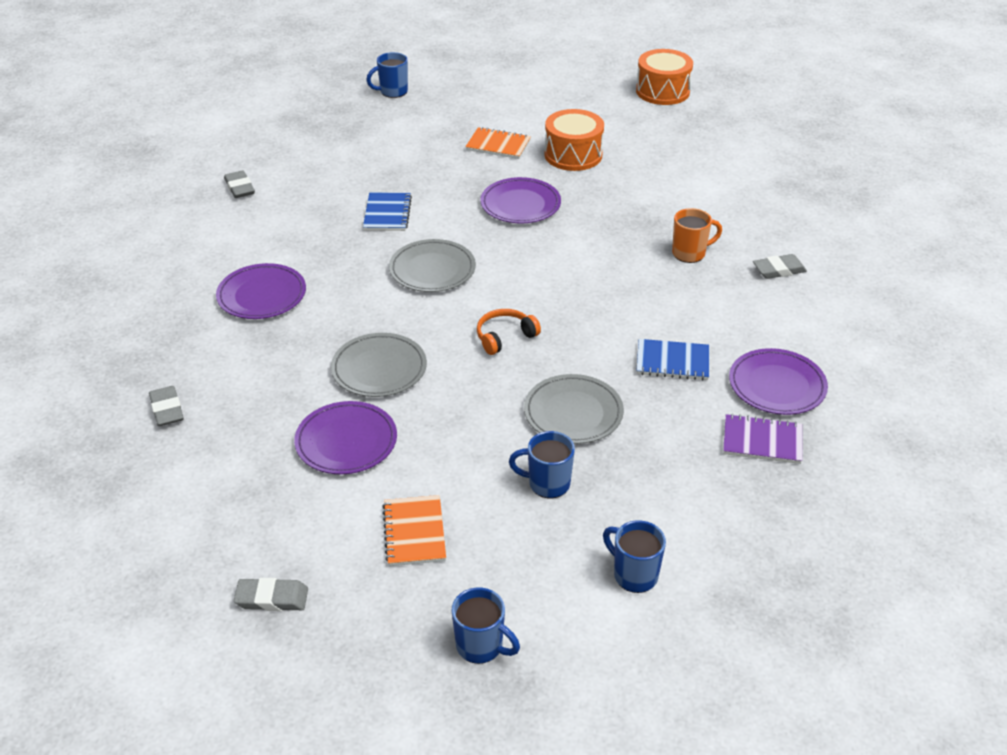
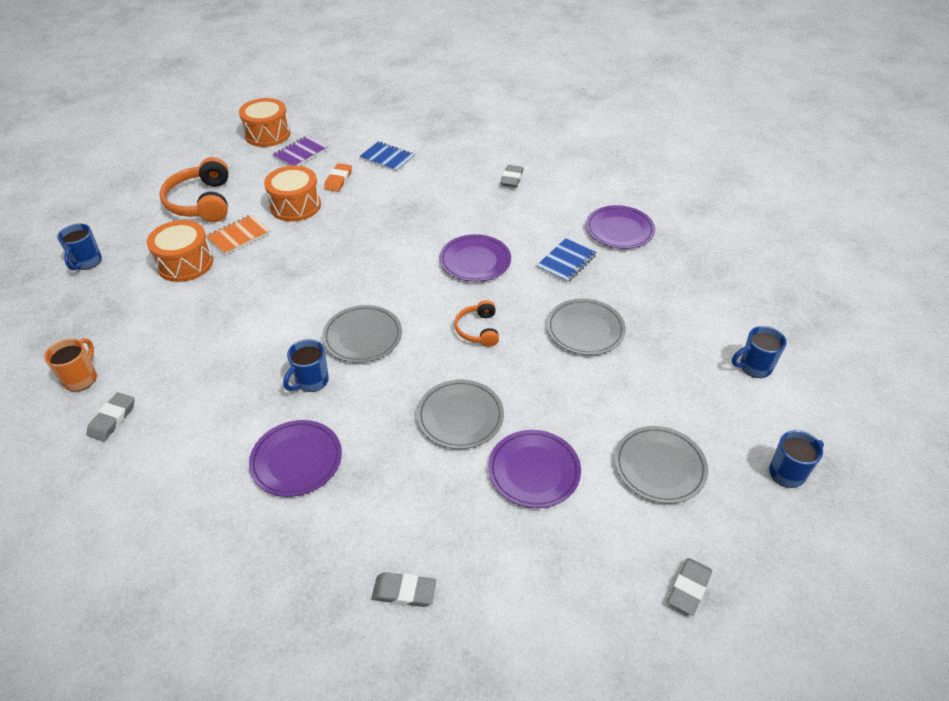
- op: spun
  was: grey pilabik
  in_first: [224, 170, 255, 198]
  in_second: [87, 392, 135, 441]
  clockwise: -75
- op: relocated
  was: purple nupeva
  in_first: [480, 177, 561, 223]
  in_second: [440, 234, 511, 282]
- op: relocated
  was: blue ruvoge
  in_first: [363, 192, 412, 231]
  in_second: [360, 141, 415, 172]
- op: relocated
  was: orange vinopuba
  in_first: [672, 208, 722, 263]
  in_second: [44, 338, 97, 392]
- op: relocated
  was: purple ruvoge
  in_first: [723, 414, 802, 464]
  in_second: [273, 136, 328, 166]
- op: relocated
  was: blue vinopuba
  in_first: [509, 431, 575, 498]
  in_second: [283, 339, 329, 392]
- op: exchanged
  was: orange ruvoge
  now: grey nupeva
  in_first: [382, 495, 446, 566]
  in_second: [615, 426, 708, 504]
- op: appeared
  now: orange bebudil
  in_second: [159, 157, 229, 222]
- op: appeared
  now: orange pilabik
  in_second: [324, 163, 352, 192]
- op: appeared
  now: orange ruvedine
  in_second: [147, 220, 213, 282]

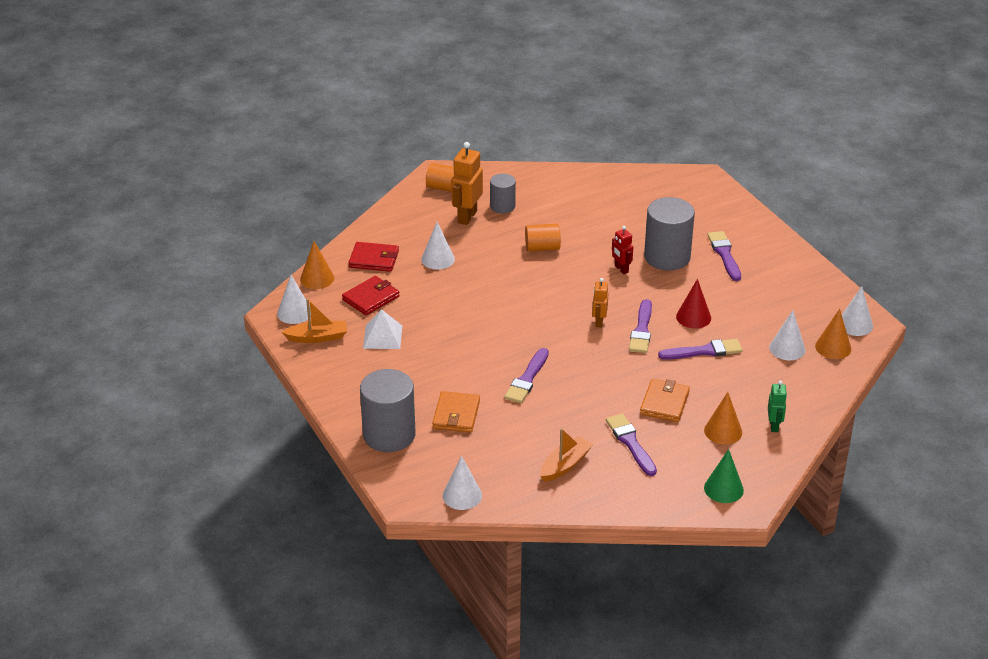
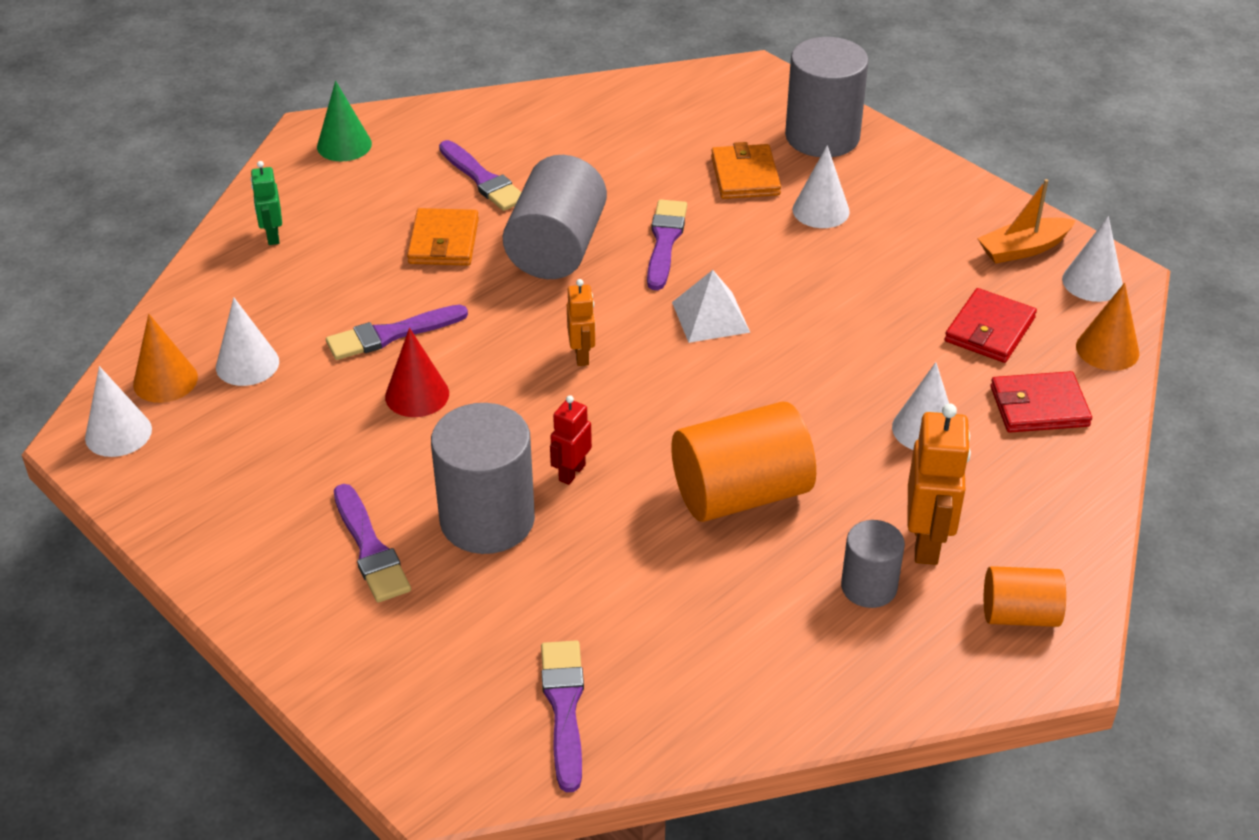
- op: size
  was: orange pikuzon
  in_first: [525, 224, 561, 252]
  in_second: [671, 401, 816, 522]
  ratio: 1.76
- op: spun
  was: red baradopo
  in_first: [612, 226, 633, 274]
  in_second: [550, 395, 592, 485]
  clockwise: -105
- op: relocated
  was: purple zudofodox
  in_first: [629, 299, 652, 353]
  in_second: [541, 640, 584, 792]
- op: relocated
  was: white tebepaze
  in_first: [363, 309, 402, 349]
  in_second: [672, 270, 750, 343]
- op: missing
  was: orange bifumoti
  in_first: [704, 392, 742, 444]
- op: missing
  was: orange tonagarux
  in_first: [540, 428, 593, 482]
- op: relocated
  was: white bifumoti
  in_first: [443, 456, 482, 510]
  in_second: [792, 145, 850, 228]
- op: appeared
  now: grey pikuzon
  in_second: [503, 155, 607, 279]

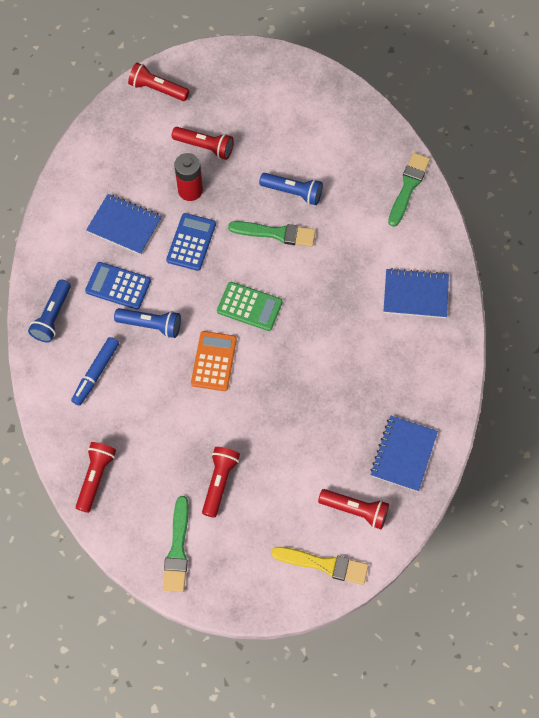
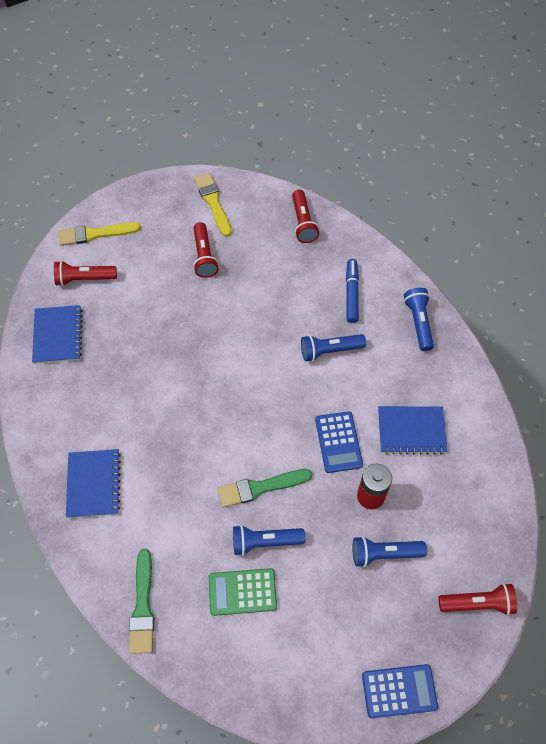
- op: colour
  was: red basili
  now: blue basili
  in_first: [172, 127, 234, 160]
  in_second: [353, 536, 427, 567]
- op: relocated
  was: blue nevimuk
  in_first: [85, 262, 151, 310]
  in_second: [362, 664, 438, 718]
- op: spun
  was: blue ruvoge
  in_first: [384, 268, 449, 318]
  in_second: [66, 449, 121, 518]
  clockwise: -75
- op: relocated
  was: green nevimuk
  in_first: [217, 282, 283, 331]
  in_second: [209, 568, 277, 616]
- op: missing
  was: orange nevimuk
  in_first: [191, 331, 237, 391]
- op: colour
  was: green zudofodox
  now: yellow zudofodox
  in_first: [163, 496, 189, 592]
  in_second: [194, 173, 232, 237]

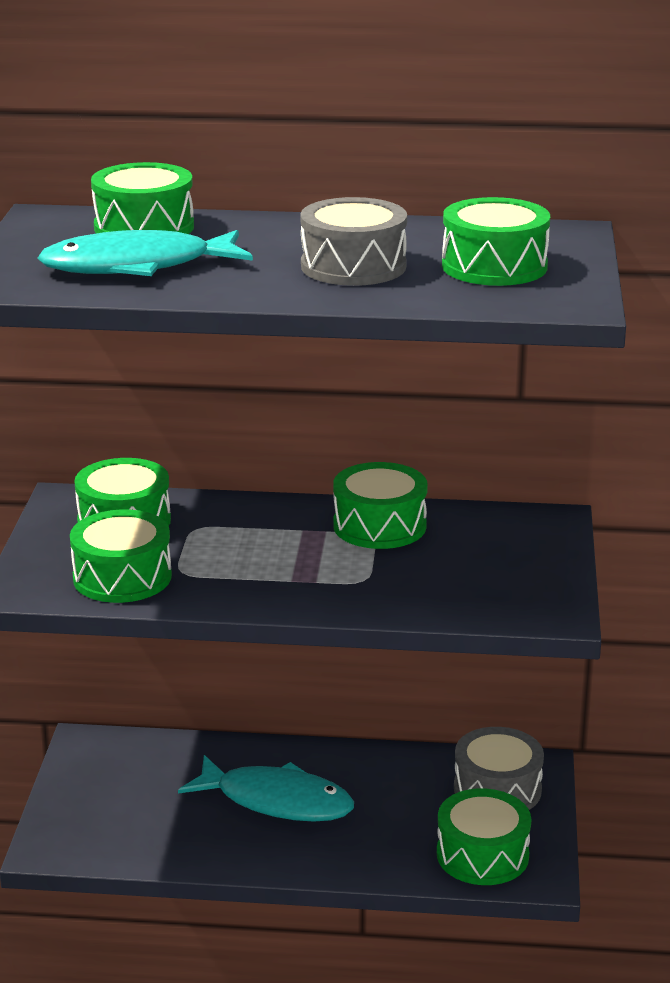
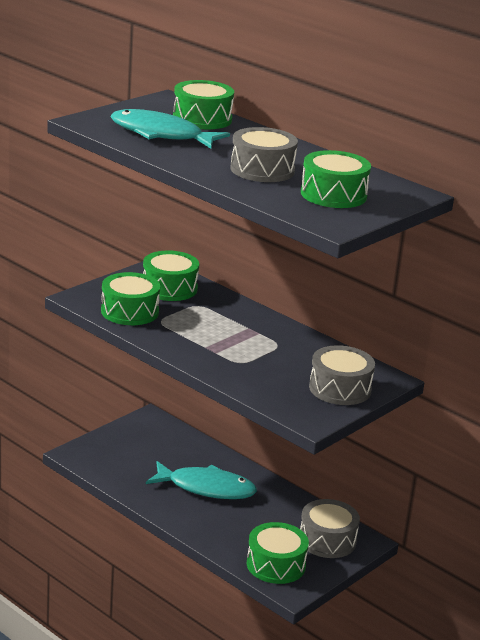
- op: missing
  was: green ruvedine
  in_first: [333, 462, 428, 549]
- op: spun
  was: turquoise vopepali
  in_first: [178, 755, 354, 822]
  in_second: [146, 461, 257, 499]
  clockwise: -45
- op: appeared
  now: grey ruvedine
  in_second: [309, 345, 375, 405]

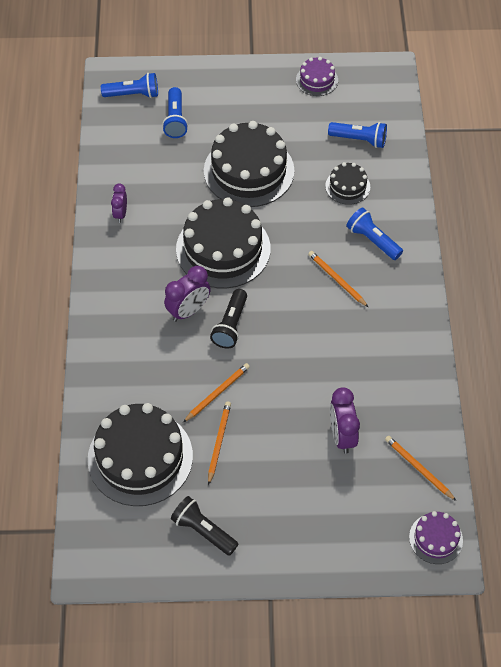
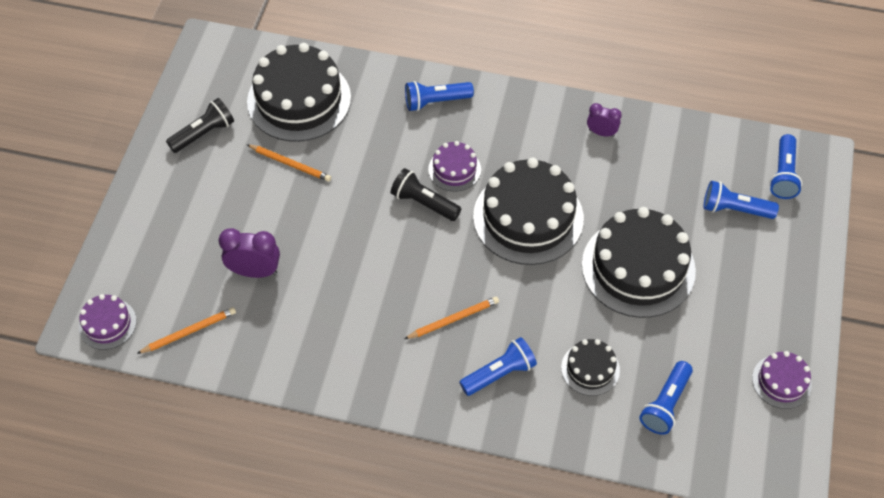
- op: exchanged
  was: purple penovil
  now: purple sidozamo
  in_first: [164, 266, 211, 322]
  in_second: [428, 141, 481, 192]
- op: missing
  was: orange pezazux
  in_first: [183, 363, 250, 422]
- op: appeared
  now: blue basili
  in_second: [405, 81, 474, 111]

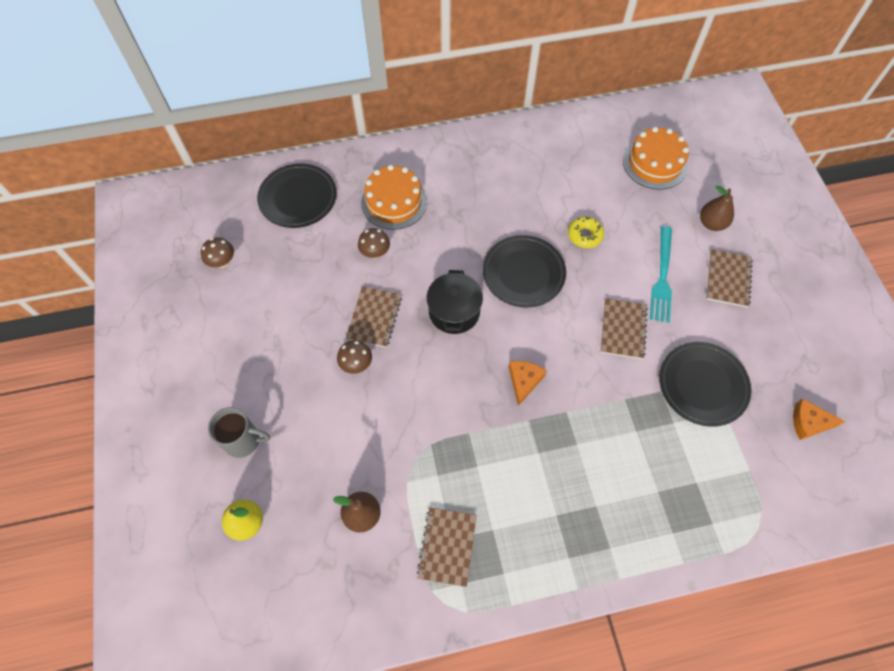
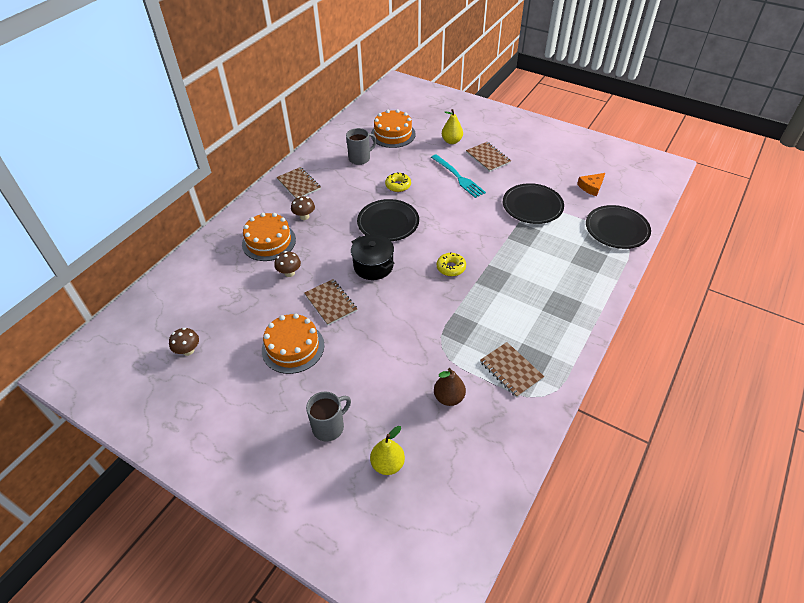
- op: relocated
  was: black nupeva
  in_first: [257, 163, 337, 228]
  in_second: [586, 205, 651, 249]
- op: colour
  was: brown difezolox
  now: yellow difezolox
  in_first: [700, 186, 734, 231]
  in_second: [442, 109, 463, 144]
- op: relocated
  was: brown ruvoge
  in_first: [601, 298, 648, 359]
  in_second: [276, 167, 321, 199]
- op: relocated
  was: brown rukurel
  in_first: [337, 340, 372, 374]
  in_second: [291, 196, 315, 220]
- op: exchanged
  was: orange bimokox
  now: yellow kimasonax
  in_first: [509, 361, 547, 406]
  in_second: [437, 252, 466, 276]
- op: appeared
  now: grey vinopuba
  in_second: [346, 128, 377, 165]
- op: appeared
  now: orange sidozamo
  in_second: [262, 313, 324, 374]

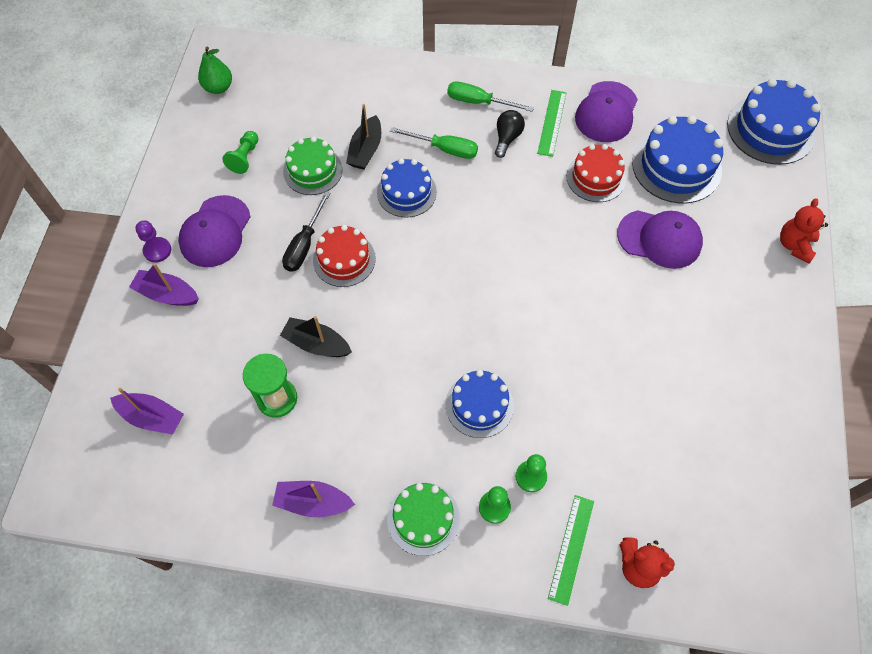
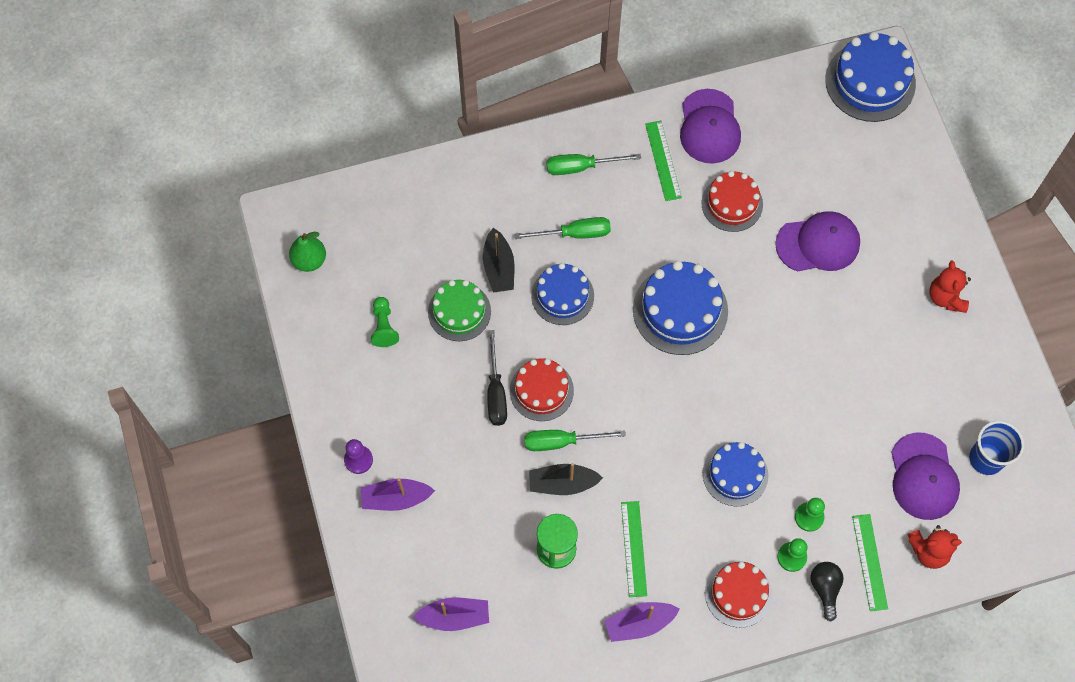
- op: relocated
  was: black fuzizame
  in_first: [495, 110, 525, 158]
  in_second: [810, 562, 844, 621]
- op: relocated
  was: blue sidozamo
  in_first: [632, 115, 724, 203]
  in_second: [633, 261, 728, 355]
- op: relocated
  was: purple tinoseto
  in_first: [178, 195, 251, 267]
  in_second: [891, 432, 960, 520]
- op: relocated
  was: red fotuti
  in_first: [780, 198, 828, 264]
  in_second: [929, 260, 971, 313]
- op: colour
  was: green sidozamo
  now: red sidozamo
  in_first: [387, 483, 460, 556]
  in_second: [705, 561, 772, 628]
- op: appeared
  now: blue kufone
  in_second: [969, 421, 1025, 475]
- op: appeared
  now: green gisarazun
  in_second: [524, 430, 626, 451]
- op: appeared
  now: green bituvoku
  in_second: [621, 501, 647, 597]

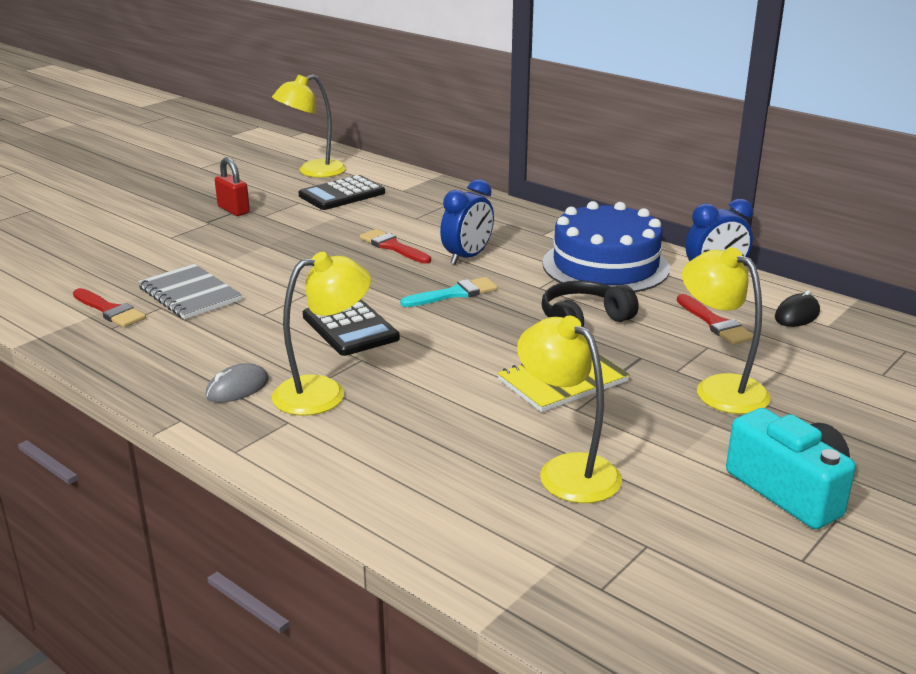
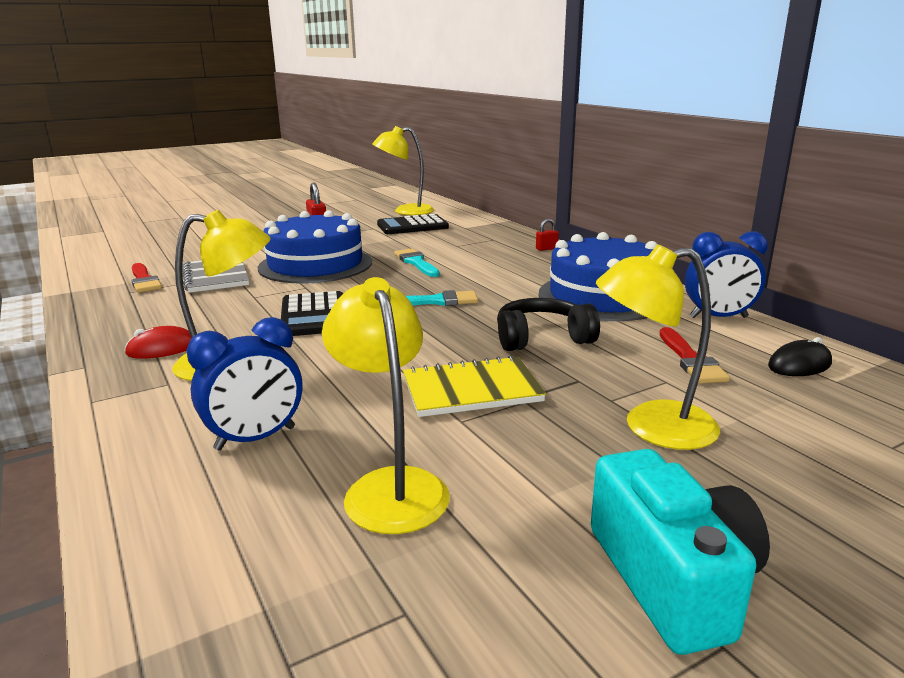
- op: relocated
  was: blue penovil
  in_first: [440, 179, 494, 265]
  in_second: [186, 317, 302, 451]
- op: colour
  was: red zudofodox
  now: turquoise zudofodox
  in_first: [360, 229, 431, 264]
  in_second: [394, 248, 440, 277]
- op: spun
  was: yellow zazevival
  in_first: [682, 247, 771, 414]
  in_second: [596, 244, 720, 450]
  clockwise: -75
- op: colour
  was: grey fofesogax
  now: red fofesogax
  in_first: [205, 364, 269, 403]
  in_second: [124, 326, 192, 359]
- op: appeared
  now: blue sidozamo
  in_second: [258, 210, 372, 284]
- op: appeared
  now: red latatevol
  in_second: [536, 219, 559, 251]

